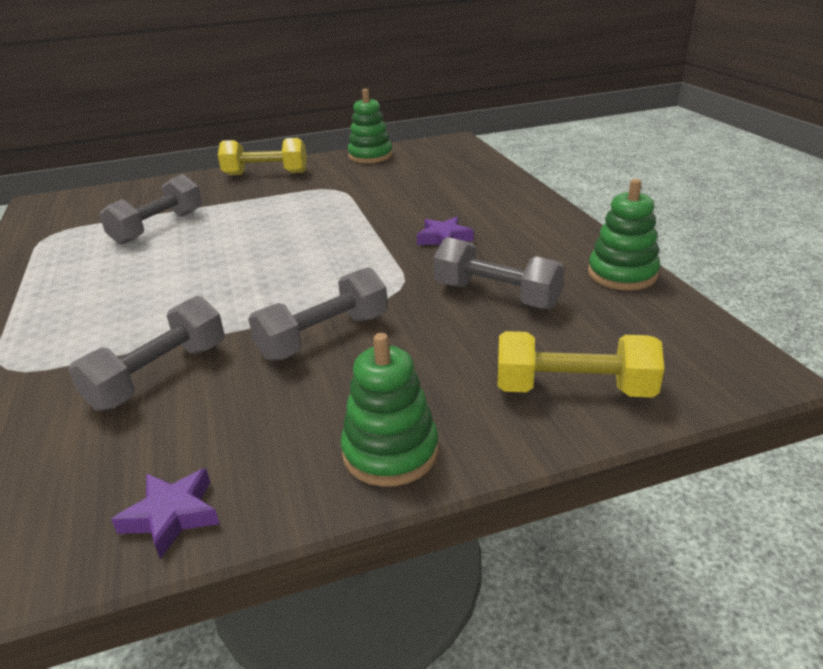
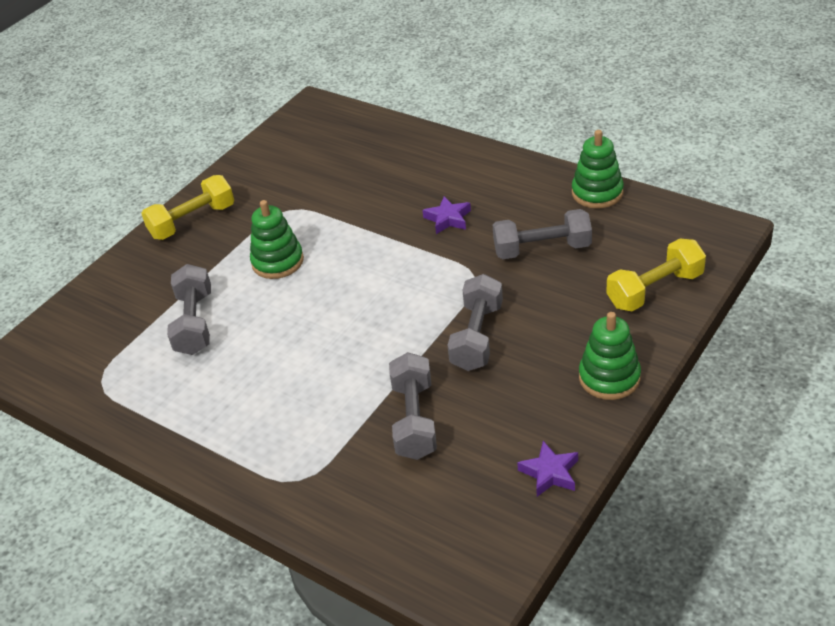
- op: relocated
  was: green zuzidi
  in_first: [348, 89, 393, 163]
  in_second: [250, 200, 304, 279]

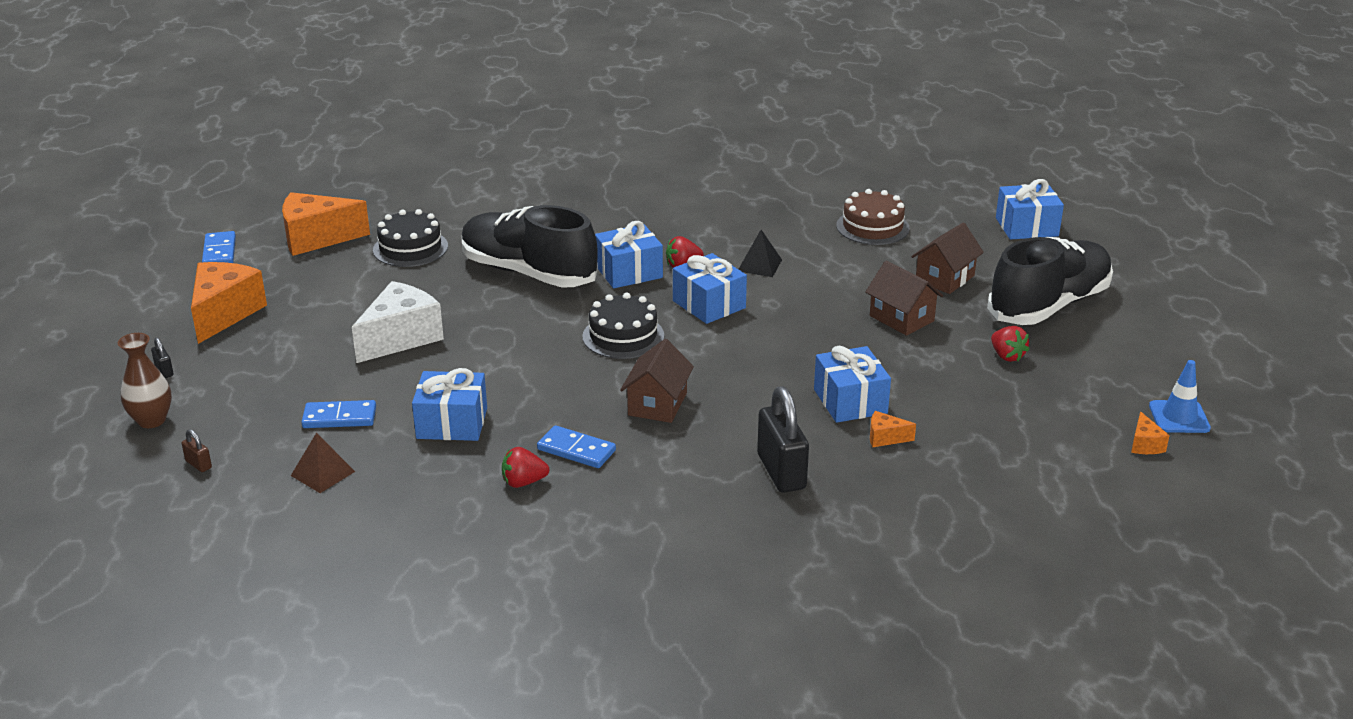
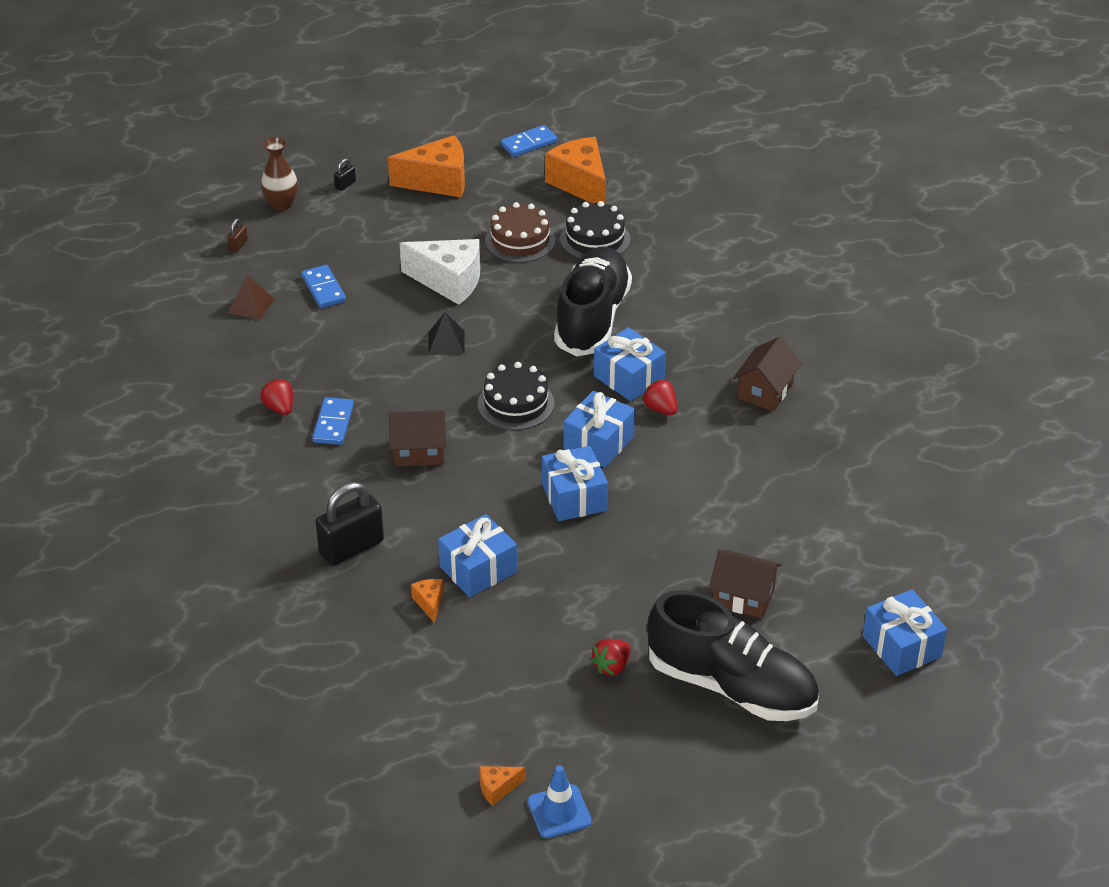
- op: relocated
  was: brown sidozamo
  in_first: [836, 189, 910, 245]
  in_second: [485, 202, 555, 263]
- op: relocated
  was: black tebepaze
  in_first: [739, 230, 782, 277]
  in_second: [428, 312, 465, 355]
- op: relocated
  was: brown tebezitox
  in_first: [865, 261, 943, 336]
  in_second: [733, 337, 801, 411]
- op: relocated
  was: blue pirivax
  in_first: [412, 368, 487, 441]
  in_second: [542, 446, 608, 521]

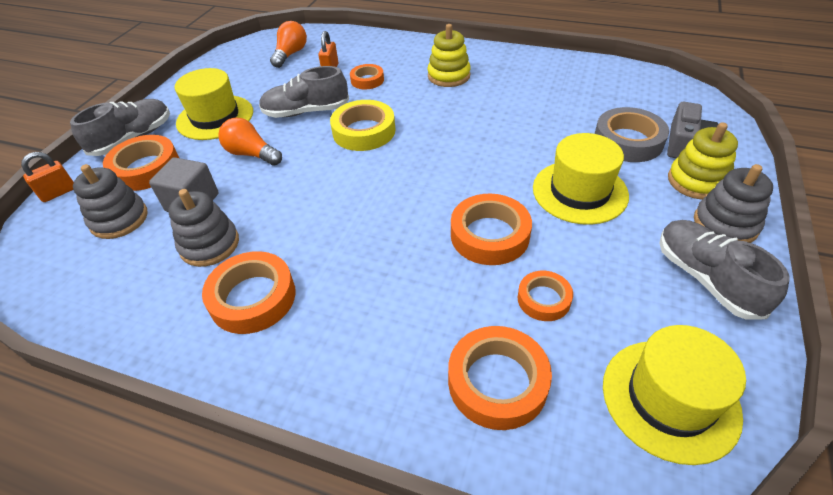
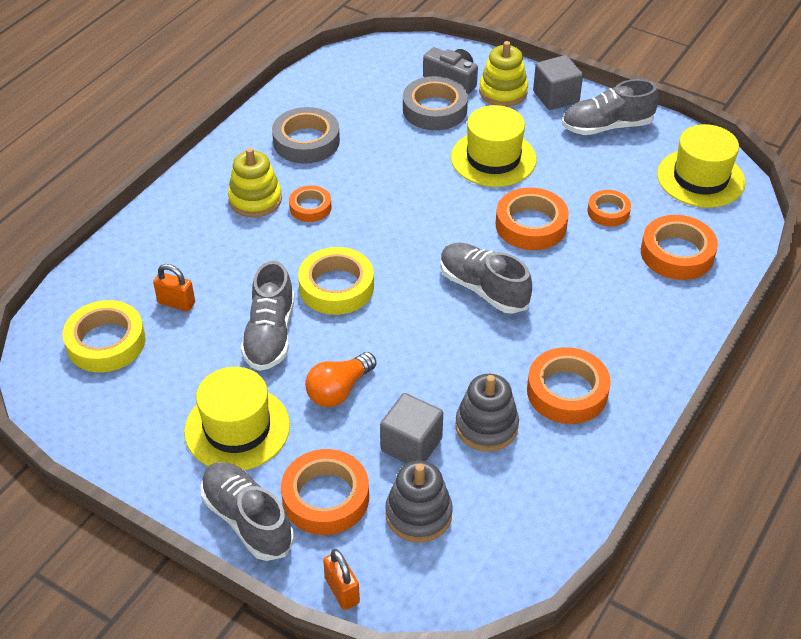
- op: exchanged
  was: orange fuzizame
  now: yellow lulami
  in_first: [270, 21, 307, 68]
  in_second: [63, 300, 146, 372]
- op: relocated
  was: orange lulami
  in_first: [350, 64, 384, 89]
  in_second: [289, 185, 331, 222]
- op: exchanged
  was: grey zuzidi
  now: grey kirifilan
  in_first: [694, 164, 773, 243]
  in_second: [533, 55, 583, 110]
- op: appeared
  now: grey lulami
  in_second: [272, 107, 340, 164]
- op: appeared
  now: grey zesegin
  in_second: [440, 243, 532, 314]

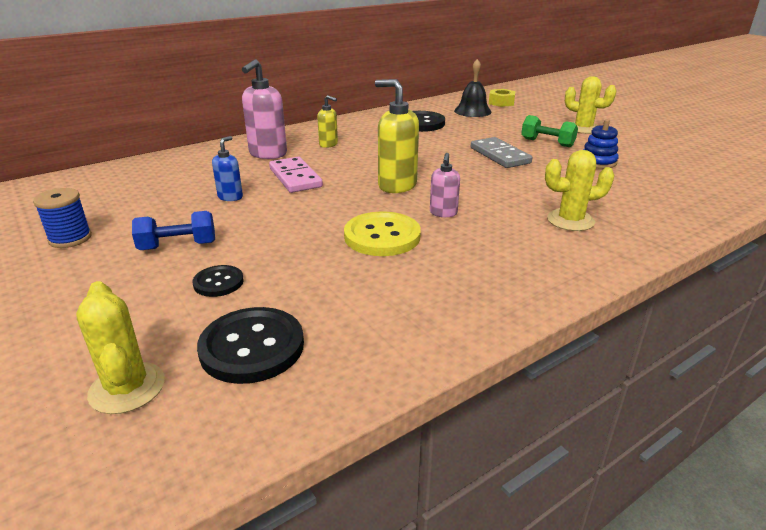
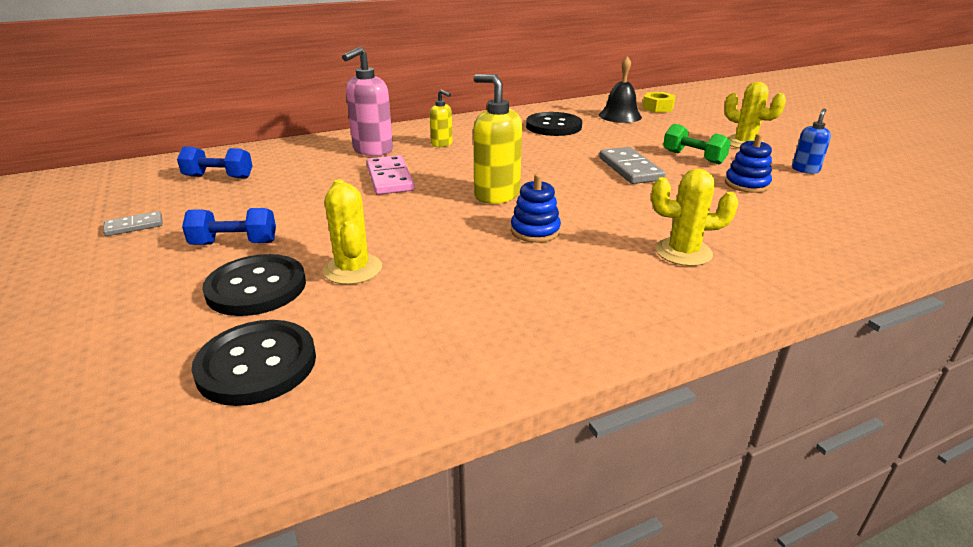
- op: relocated
  was: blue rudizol
  in_first: [212, 136, 243, 201]
  in_second: [792, 109, 831, 174]
- op: exchanged
  was: pink rudizol
  now: blue zuzidi
  in_first: [430, 153, 460, 217]
  in_second: [511, 174, 561, 243]
- op: exchanged
  was: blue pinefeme
  now: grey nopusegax
  in_first: [33, 188, 92, 248]
  in_second: [103, 211, 163, 236]
- op: missing
  was: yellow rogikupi
  in_first: [344, 211, 421, 256]
- op: size
  was: black rogikupi
  in_first: [193, 265, 244, 297]
  in_second: [202, 254, 306, 316]
  ratio: 1.79
- op: relocated
  was: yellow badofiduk
  in_first: [76, 281, 165, 414]
  in_second: [323, 179, 382, 284]
- op: appeared
  now: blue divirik
  in_second: [177, 147, 253, 179]

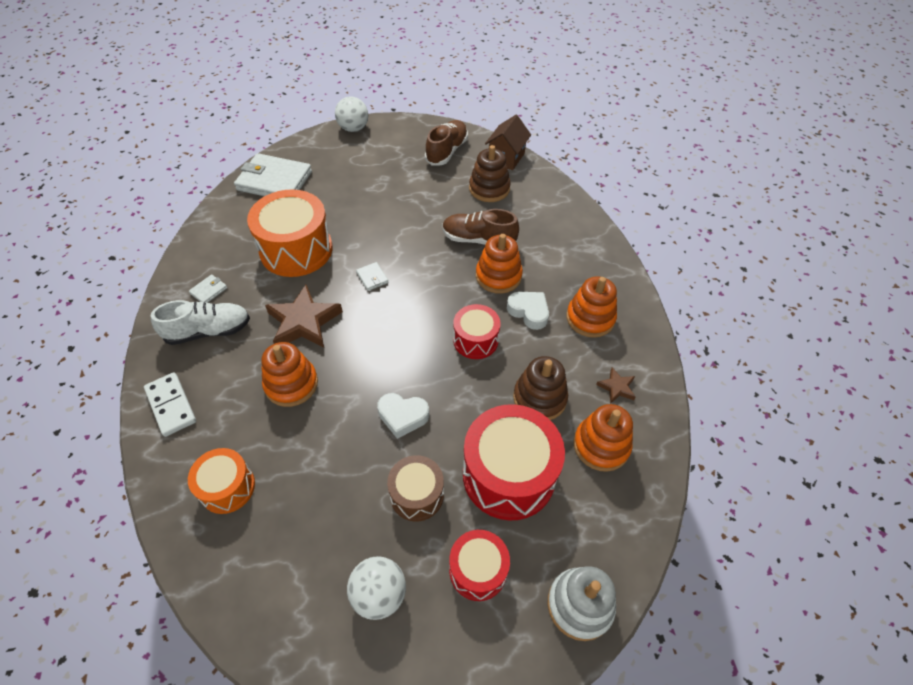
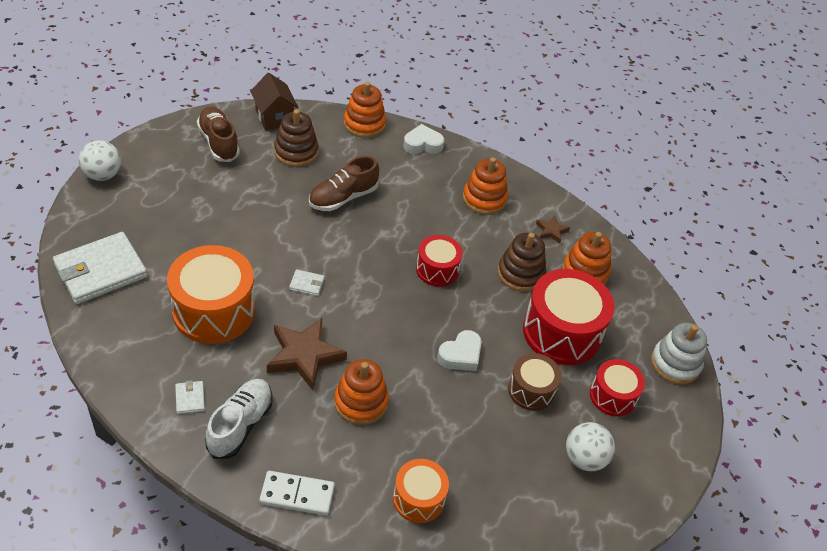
- op: relocated
  was: orange zuzidi
  in_first: [476, 234, 523, 294]
  in_second: [344, 82, 386, 138]
- op: relocated
  was: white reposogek
  in_first: [507, 292, 549, 330]
  in_second: [403, 124, 444, 154]

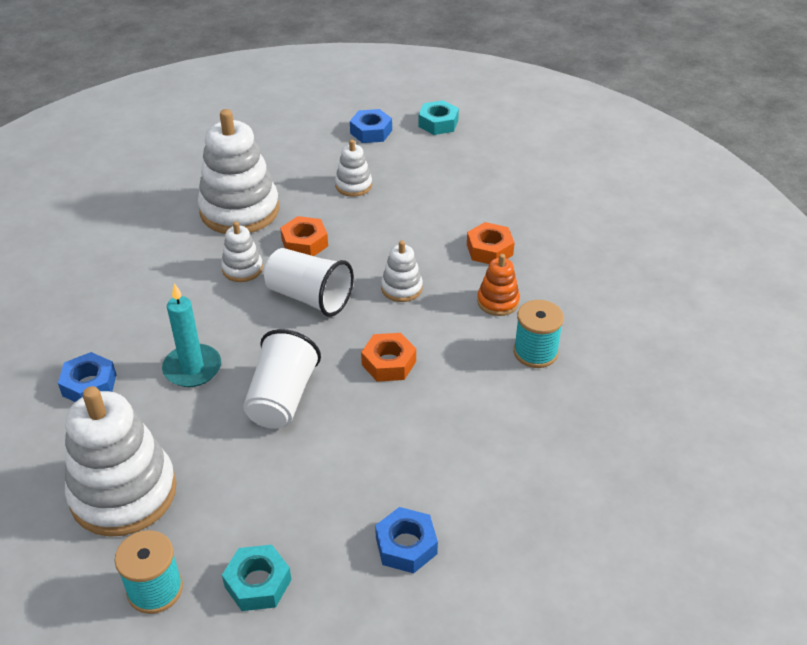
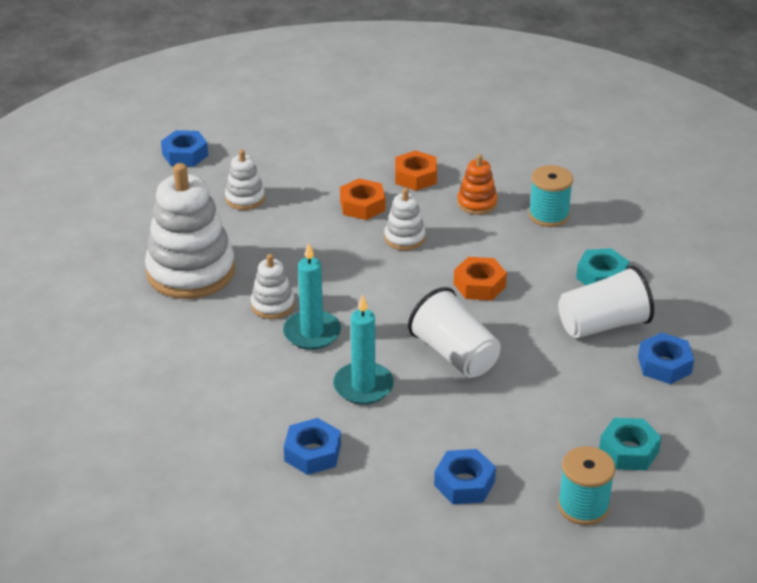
- op: relocated
  was: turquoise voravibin
  in_first: [418, 100, 459, 135]
  in_second: [576, 248, 629, 285]
- op: relocated
  was: orange voravibin
  in_first: [280, 216, 328, 256]
  in_second: [340, 178, 385, 220]
- op: relocated
  was: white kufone
  in_first: [264, 248, 354, 317]
  in_second: [558, 266, 654, 338]
- op: exchanged
  was: white zuzidi
  now: blue voravibin
  in_first: [65, 386, 176, 537]
  in_second: [434, 449, 496, 504]
- op: appeared
  now: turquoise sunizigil
  in_second: [283, 243, 341, 350]

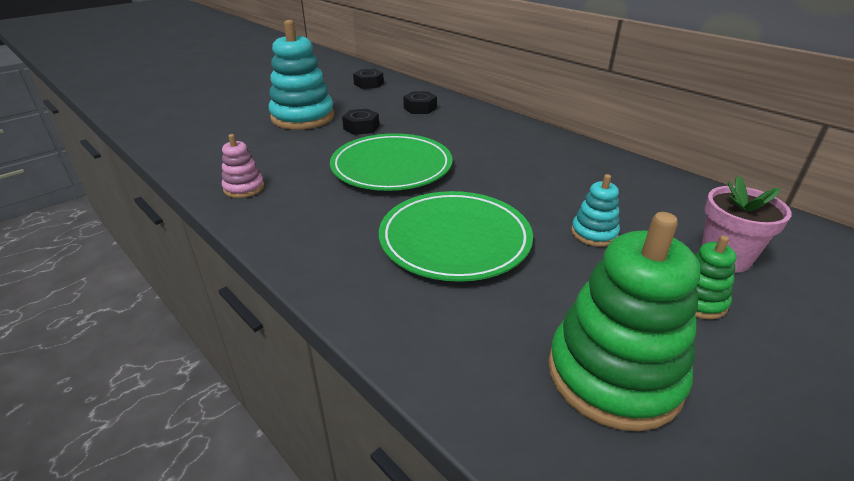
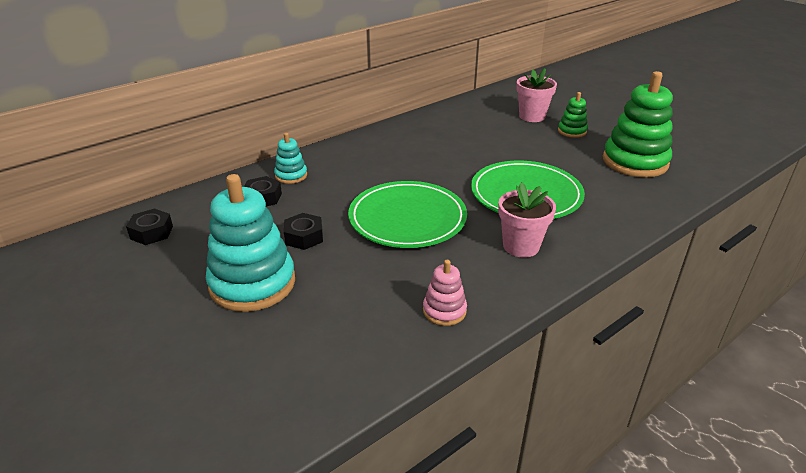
- op: relocated
  was: turquoise zuzidi
  in_first: [571, 174, 620, 247]
  in_second: [274, 133, 307, 184]
- op: appeared
  now: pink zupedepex
  in_second: [498, 182, 556, 258]

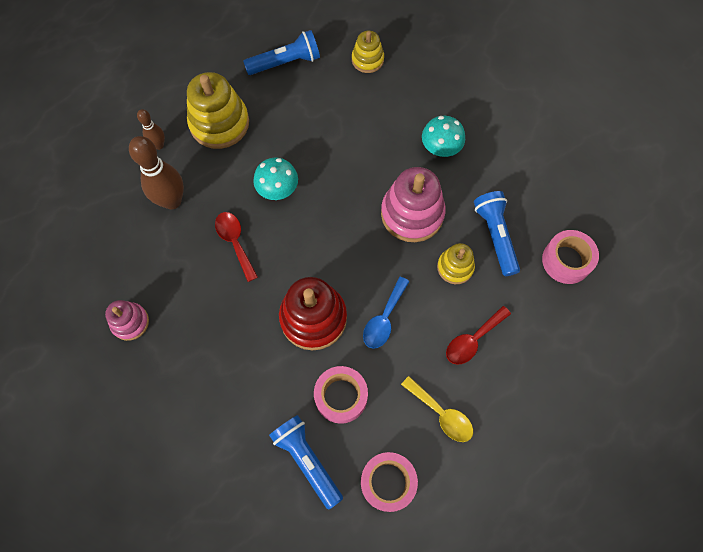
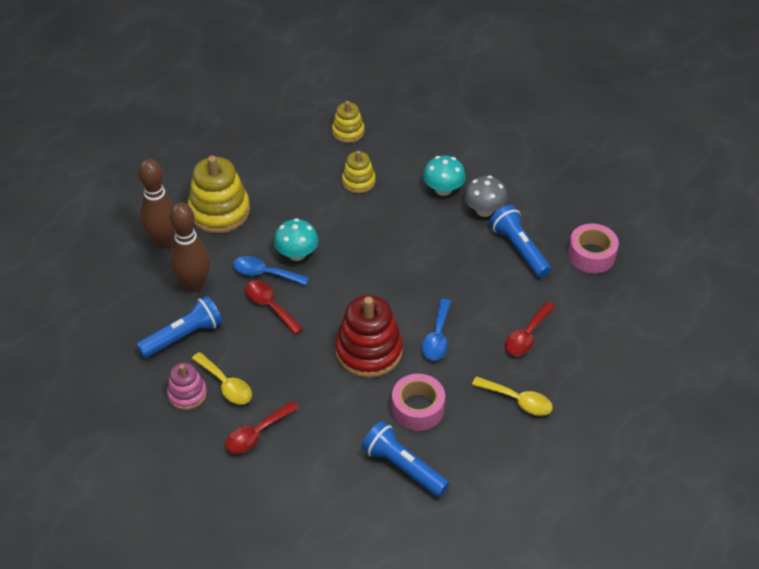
- op: relocated
  was: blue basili
  in_first: [243, 30, 320, 75]
  in_second: [137, 296, 223, 358]
- op: size
  was: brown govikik
  in_first: [137, 109, 165, 150]
  in_second: [138, 159, 175, 248]
  ratio: 1.85
- op: missing
  was: pink zuzidi
  in_first: [381, 167, 446, 242]
- op: relocated
  was: yellow zuzidi
  in_first: [437, 243, 475, 284]
  in_second: [342, 151, 376, 193]
- op: missing
  was: pink lulami
  in_first: [361, 452, 418, 512]
- op: appeared
  now: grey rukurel
  in_second: [464, 176, 508, 217]
- op: appeared
  now: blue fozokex
  in_second: [233, 256, 309, 286]
- op: appeared
  now: yellow fozokex
  in_second: [192, 352, 252, 404]
- op: appeared
  now: red fozokex
  in_second: [225, 401, 299, 454]

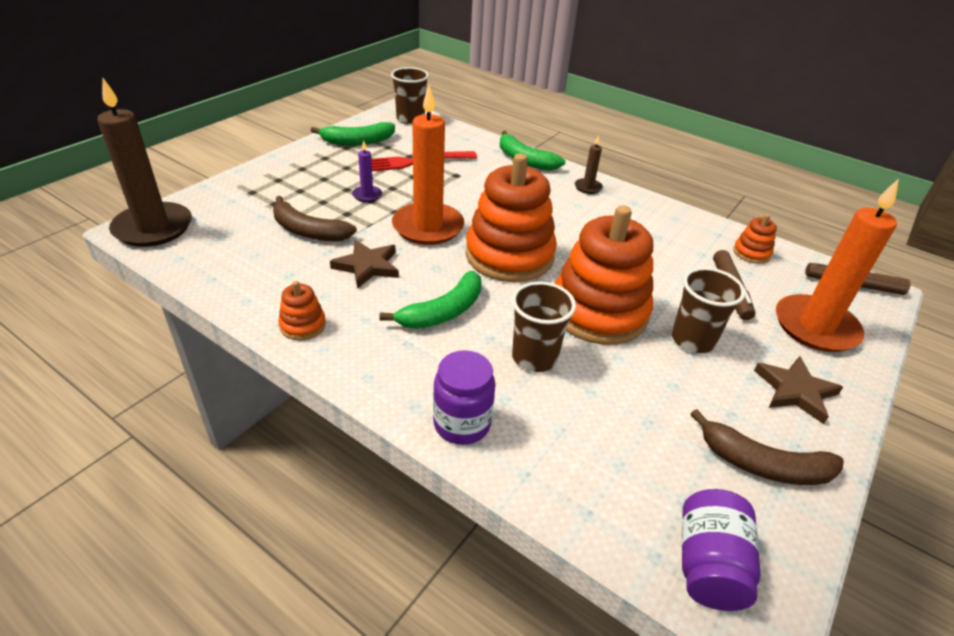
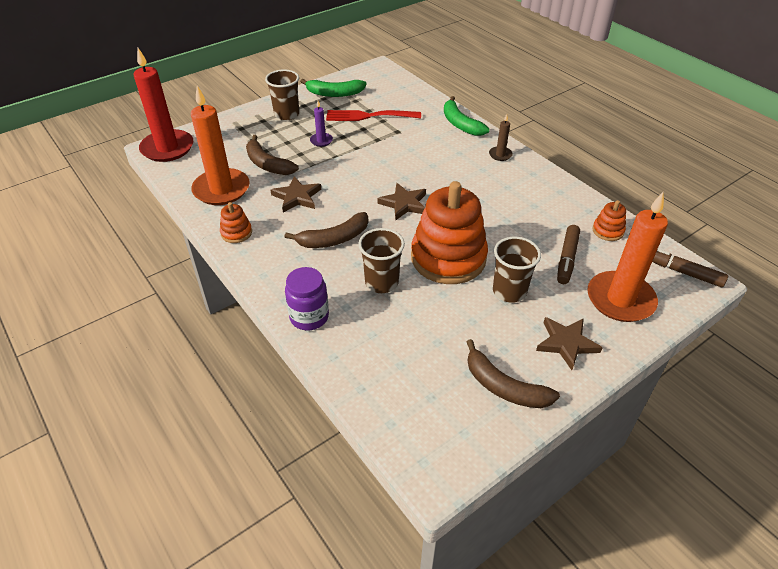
- op: relocated
  was: brown kufone
  in_first: [391, 67, 429, 124]
  in_second: [265, 69, 299, 120]
- op: colour
  was: brown sunizigil
  now: red sunizigil
  in_first: [97, 78, 192, 247]
  in_second: [134, 48, 194, 162]
- op: relocated
  was: orange sunizigil
  in_first: [392, 85, 464, 245]
  in_second: [191, 86, 250, 205]
- op: exchanged
  was: orange zuzidi
  now: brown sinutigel
  in_first: [466, 153, 557, 282]
  in_second: [377, 183, 426, 220]
- op: colour
  was: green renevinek
  now: brown renevinek
  in_first: [379, 271, 482, 329]
  in_second: [285, 212, 368, 248]
- op: missing
  was: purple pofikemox
  in_first: [682, 489, 761, 611]

